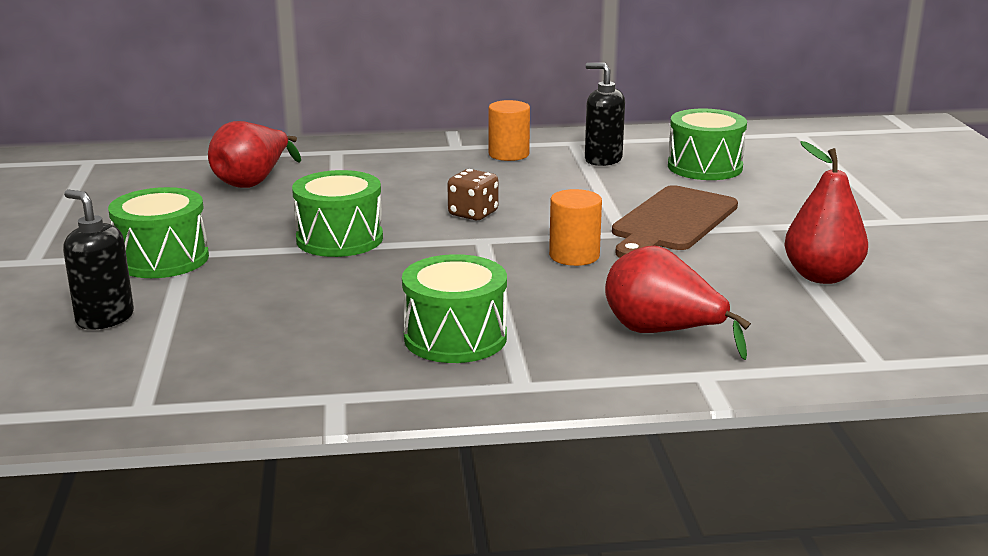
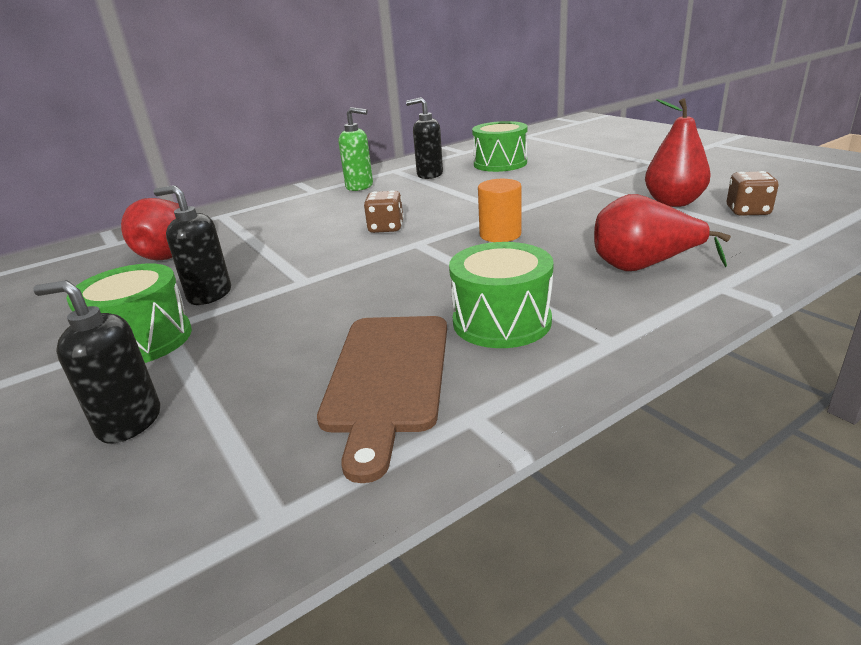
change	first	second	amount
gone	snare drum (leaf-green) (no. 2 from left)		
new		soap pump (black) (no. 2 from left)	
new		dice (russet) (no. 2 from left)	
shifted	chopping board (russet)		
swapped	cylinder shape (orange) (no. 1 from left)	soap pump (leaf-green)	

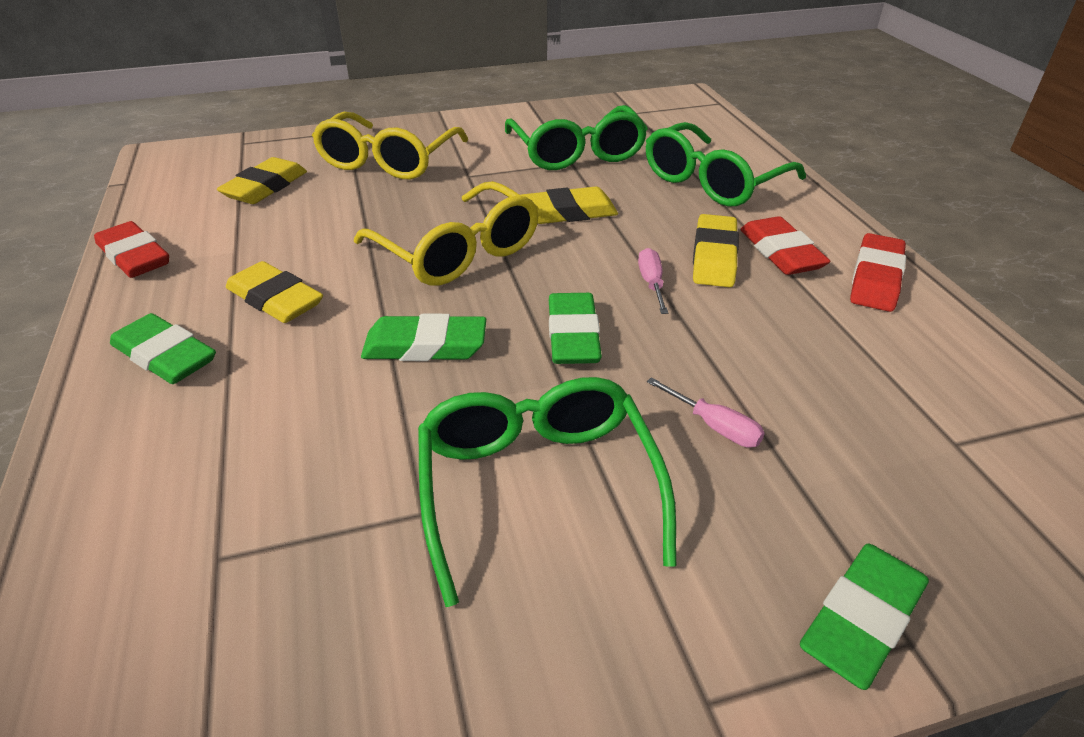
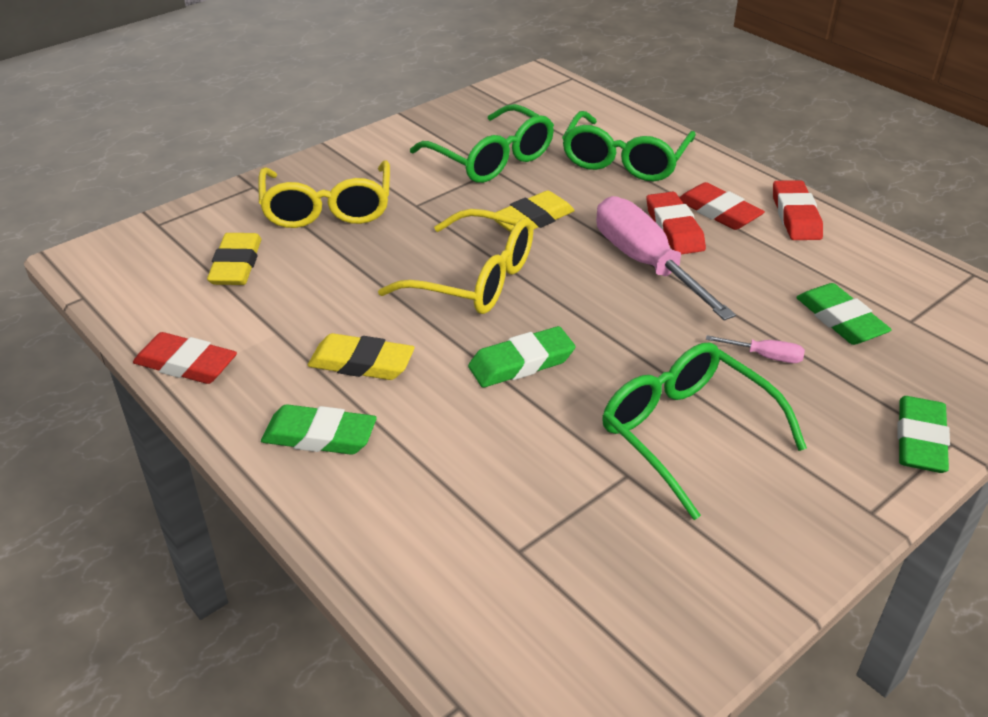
change	first	second	amount
shifted	eraser (leaf-green) (no. 3 from left)		
repainted	eraser (yellow) (no. 4 from left)	eraser (red) (no. 2 from left)	
scaled	flat screwdriver (pink) (no. 1 from left)		x2.39

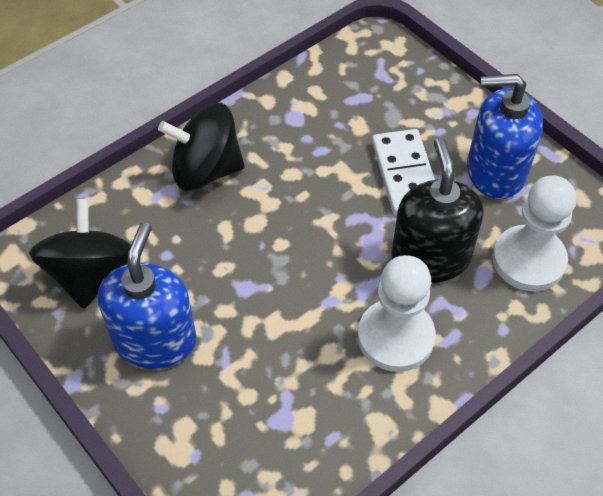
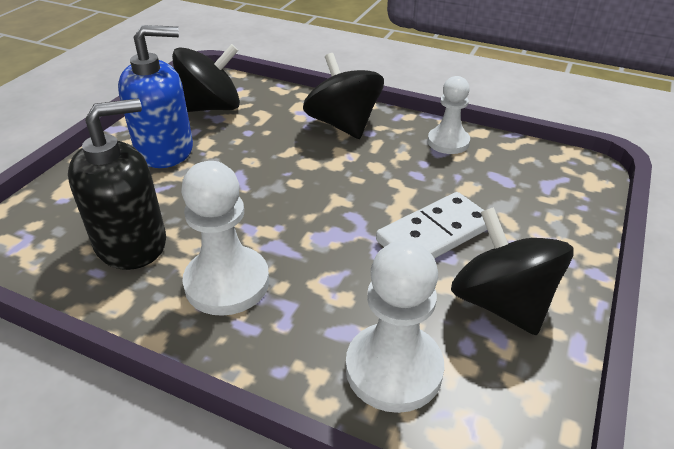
change	first	second	amount
new		game pawn (white) (no. 3 from left)	
shifted	soap pump (black)		
swapped	soap pump (blue) (no. 2 from left)	spinning top (black) (no. 3 from left)	

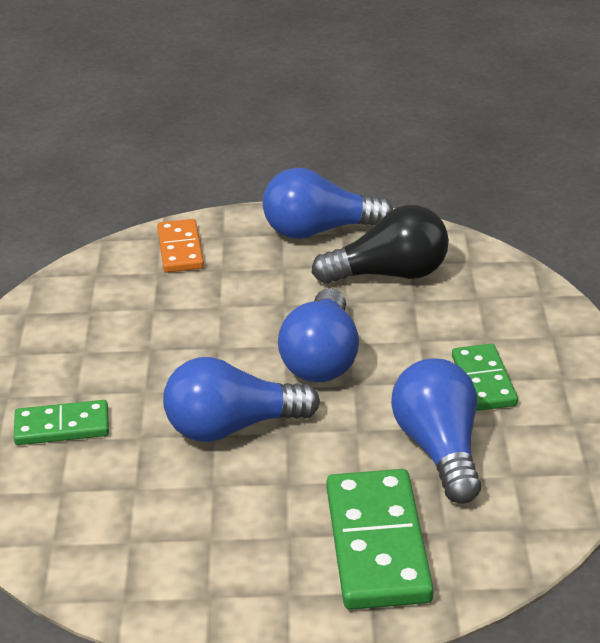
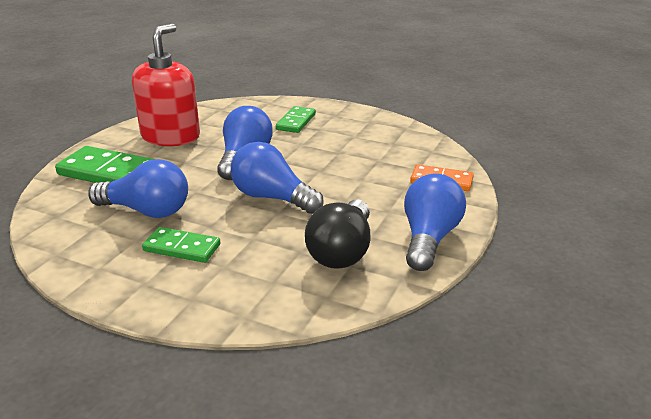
change	first	second	amount
new		soap pump (red)	

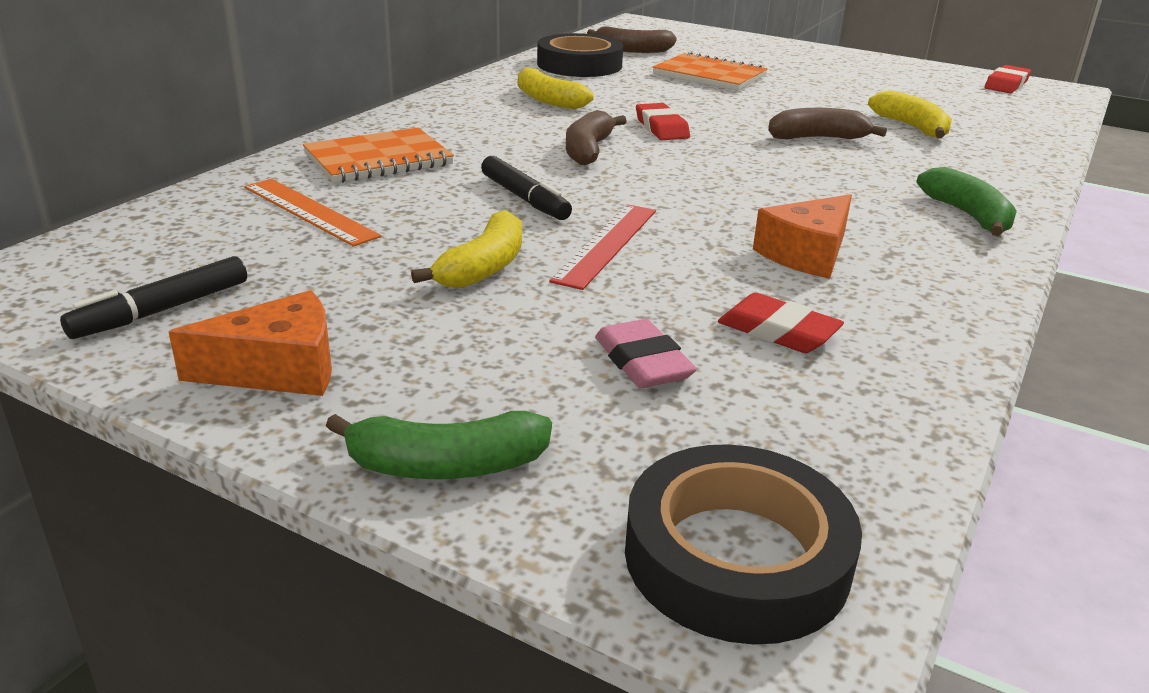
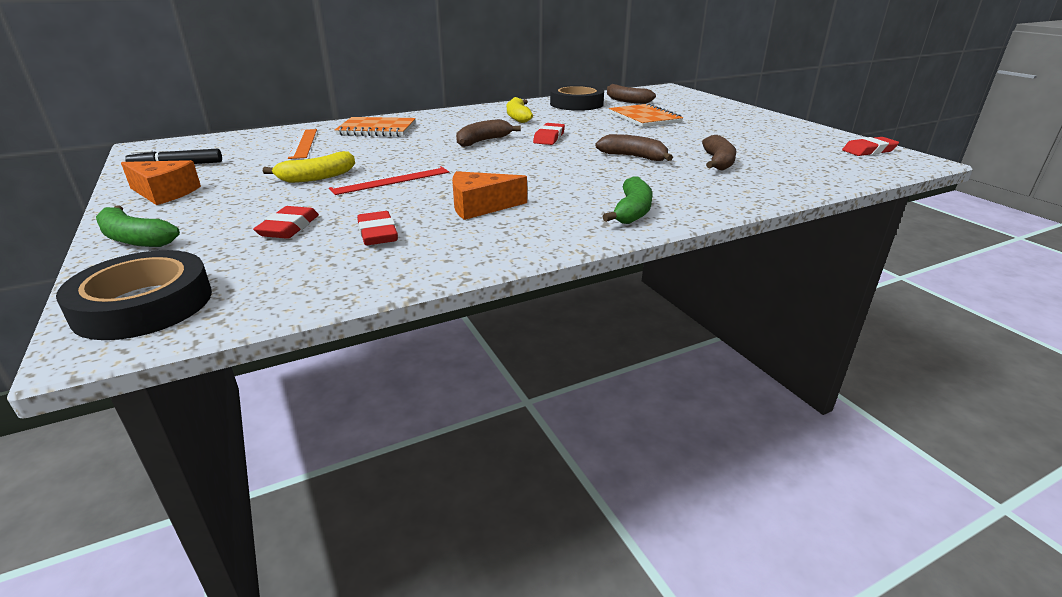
change	first	second	amount
gone	marker pen (black) (no. 2 from left)		
repainted	eraser (pink)	eraser (red) (no. 1 from left)	
repainted	banana fruit (yellow) (no. 3 from left)	banana fruit (russet) (no. 4 from left)	

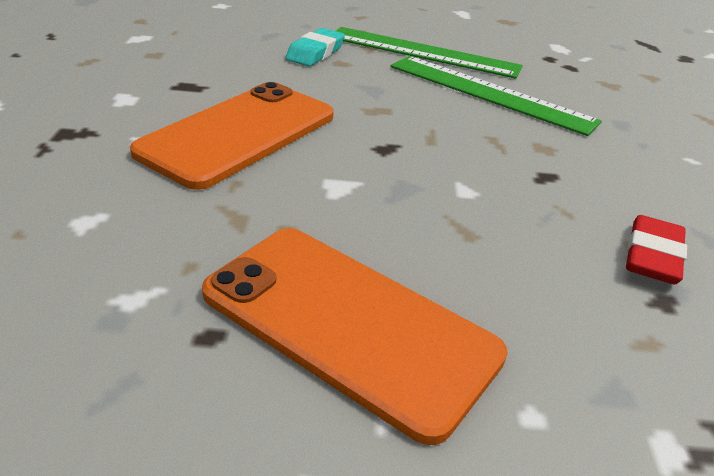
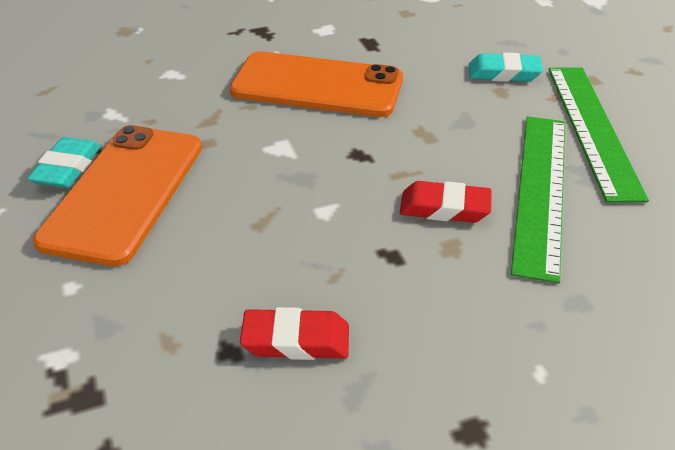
change	first	second	amount
new		eraser (turquoise) (no. 1 from left)	
new		eraser (red) (no. 2 from left)	

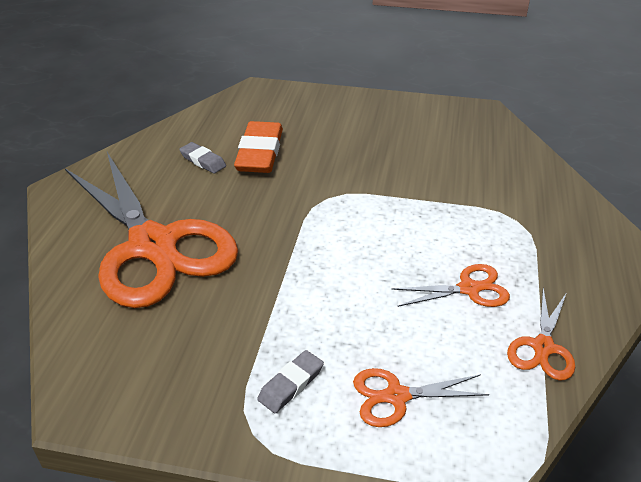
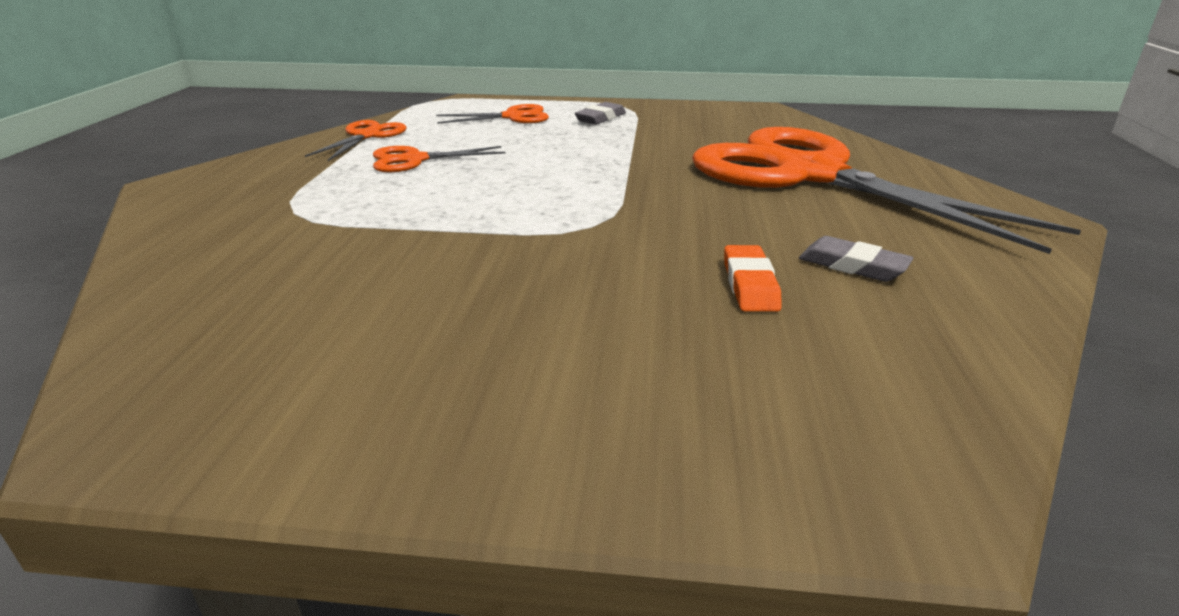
change	first	second	amount
scaled	eraser (orange)		x0.53

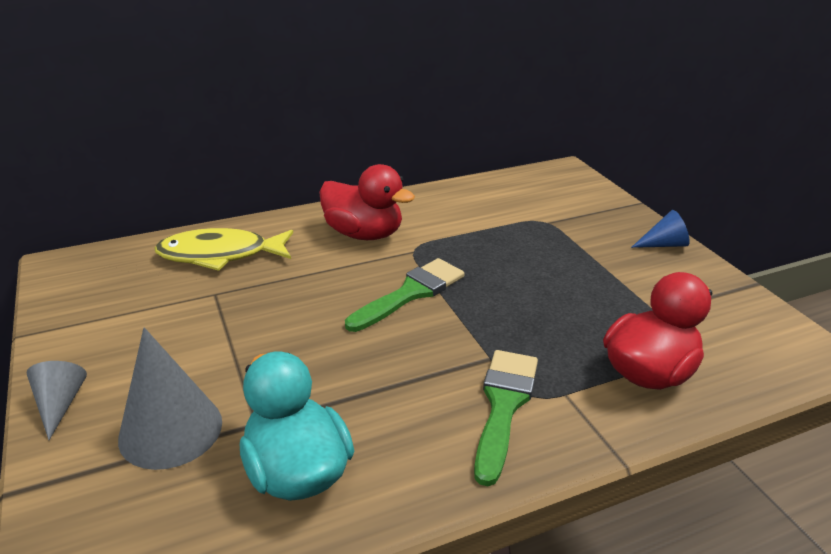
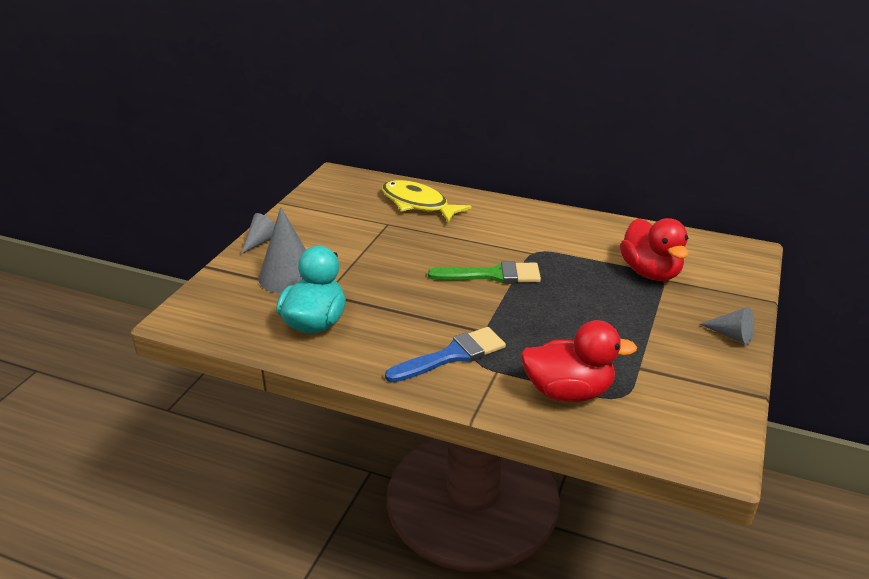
change	first	second	amount
shifted	toy duck (red) (no. 1 from left in the first image)	toy duck (red) (no. 2 from left)	
repainted	paintbrush (leaf-green) (no. 2 from left)	paintbrush (blue)	
repainted	cone (blue)	cone (ash-grey) (no. 3 from left)	

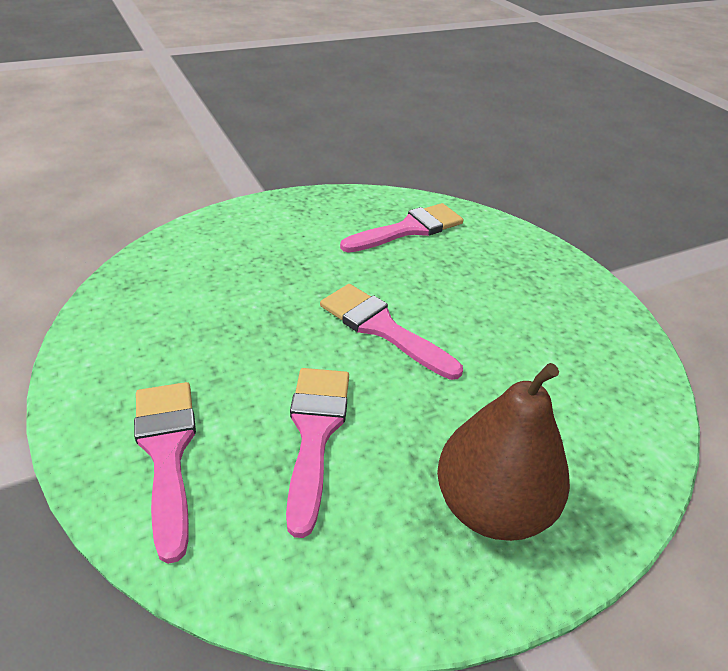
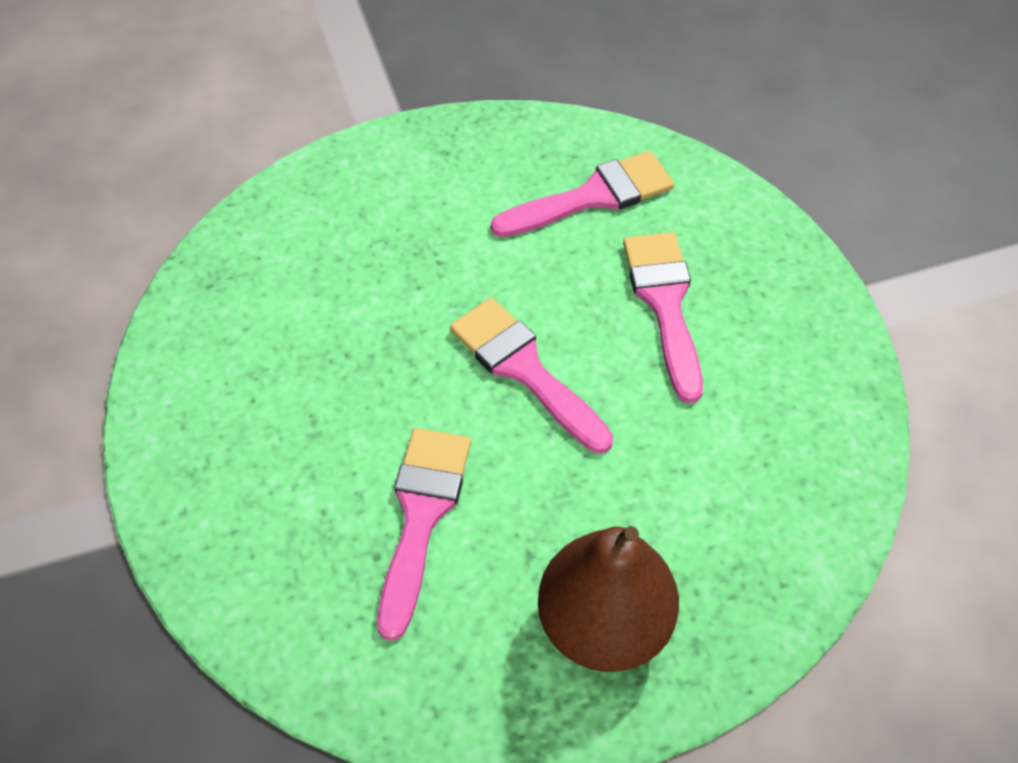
change	first	second	amount
shifted	paintbrush (pink) (no. 1 from left in the first image)	paintbrush (pink) (no. 4 from left)	

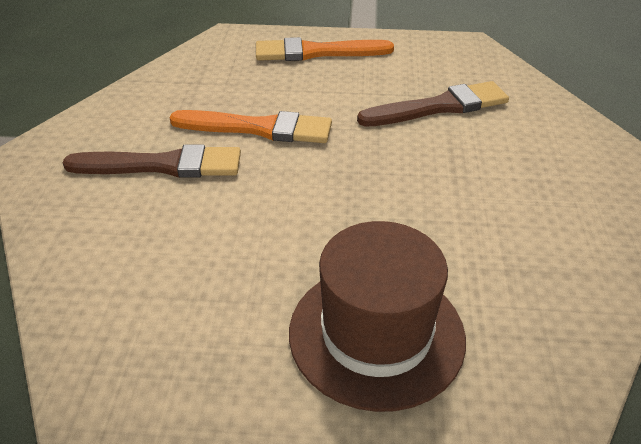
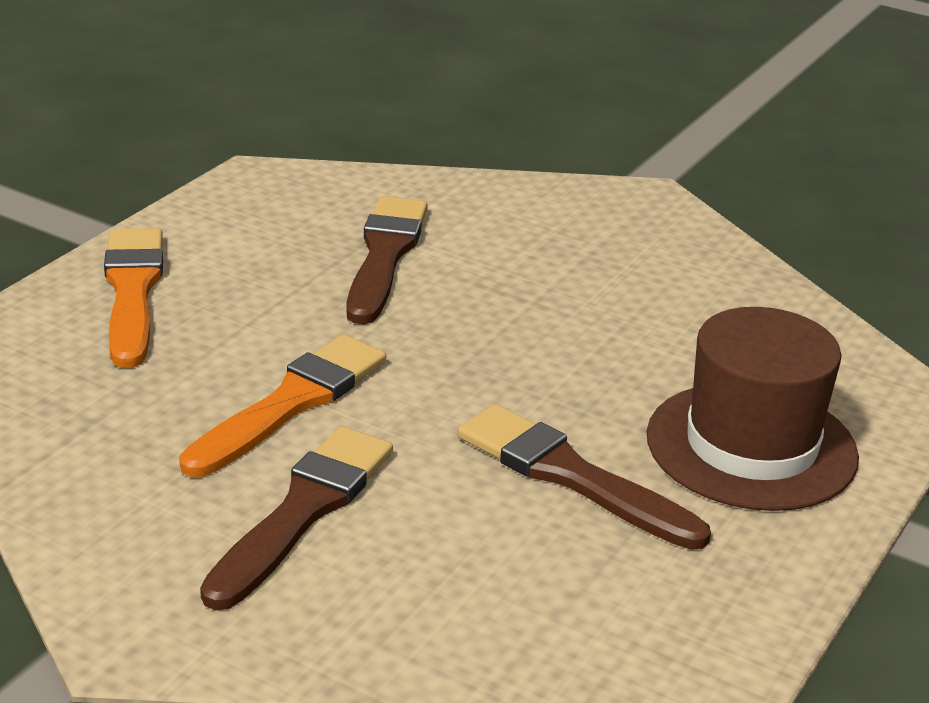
change	first	second	amount
new		paintbrush (russet) (no. 3 from left)	
rotated	paintbrush (orange) (no. 2 from left in the first image)	paintbrush (orange) (no. 1 from left)	150 degrees clockwise

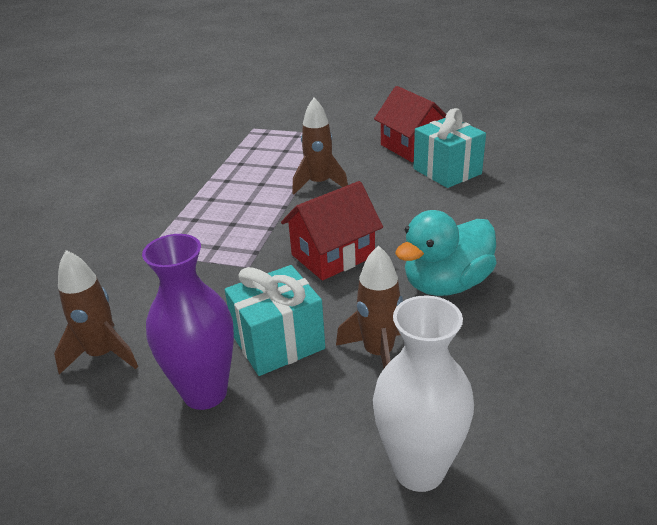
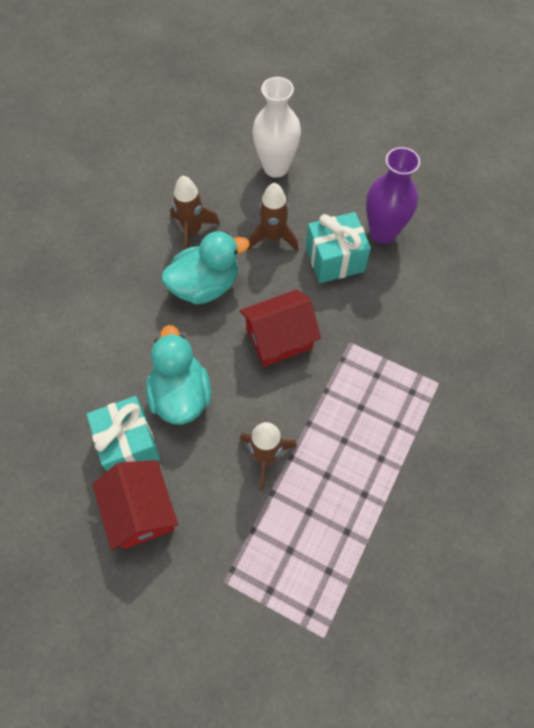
change	first	second	amount
new		toy duck (turquoise) (no. 1 from left)	
shifted	toy rocket (russet) (no. 1 from left)		

